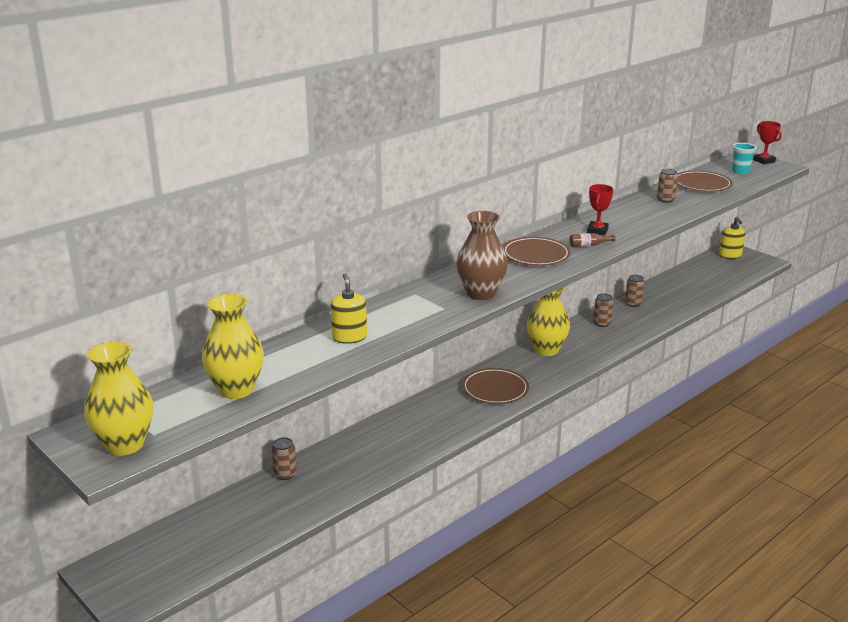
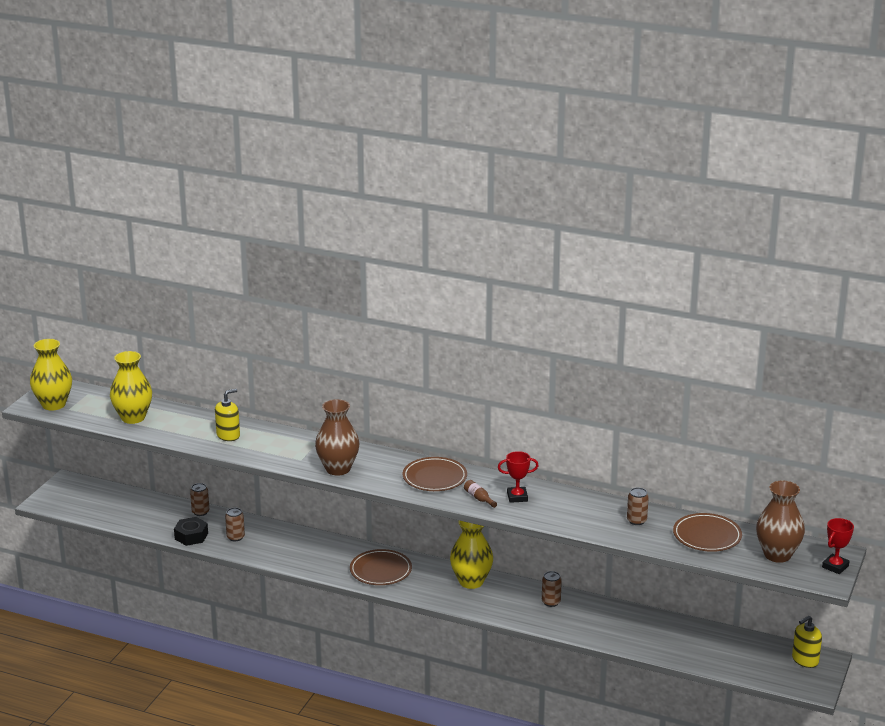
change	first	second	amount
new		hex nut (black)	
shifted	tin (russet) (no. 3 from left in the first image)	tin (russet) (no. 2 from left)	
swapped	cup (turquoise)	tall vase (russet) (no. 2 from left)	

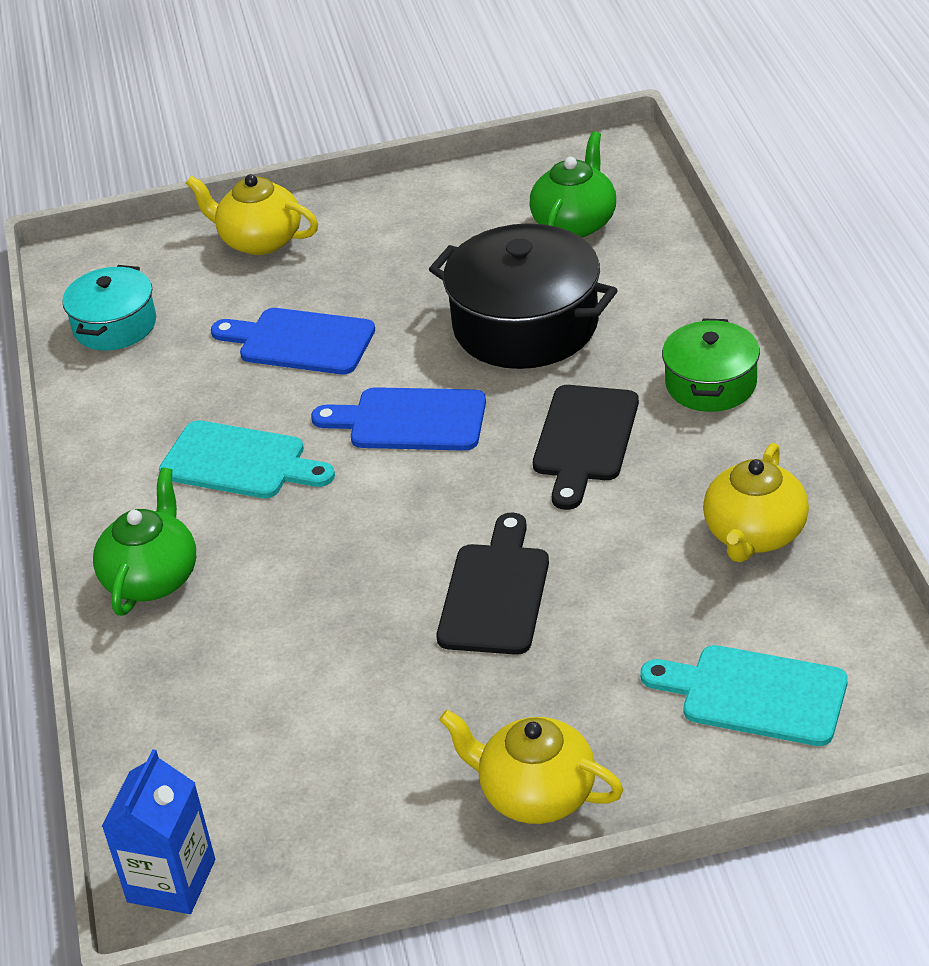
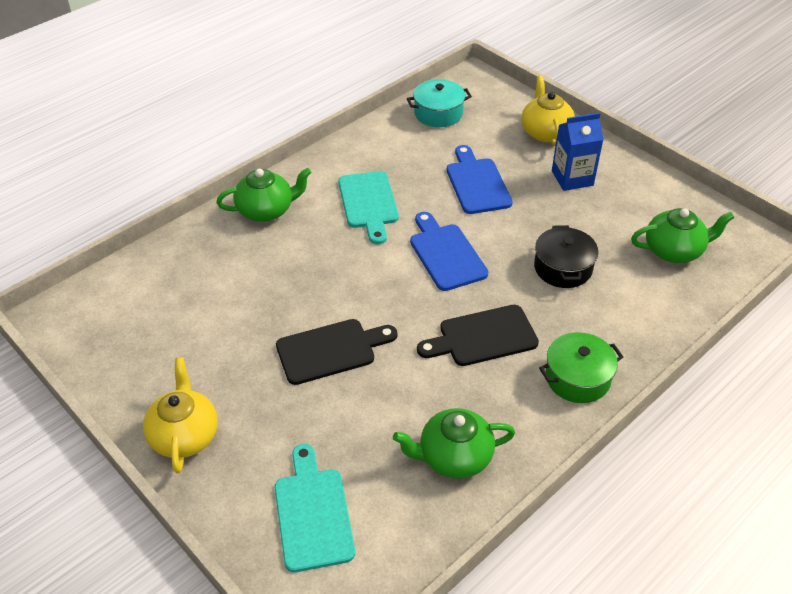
change	first	second	amount
shifted	milk carton (blue)		
repainted	tea pot (yellow) (no. 3 from left)	tea pot (leaf-green) (no. 2 from left)	
scaled	pot (black)		x0.60

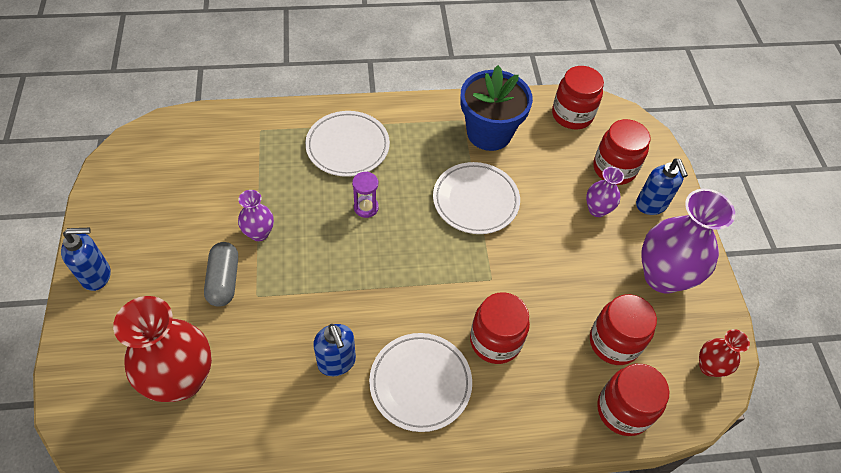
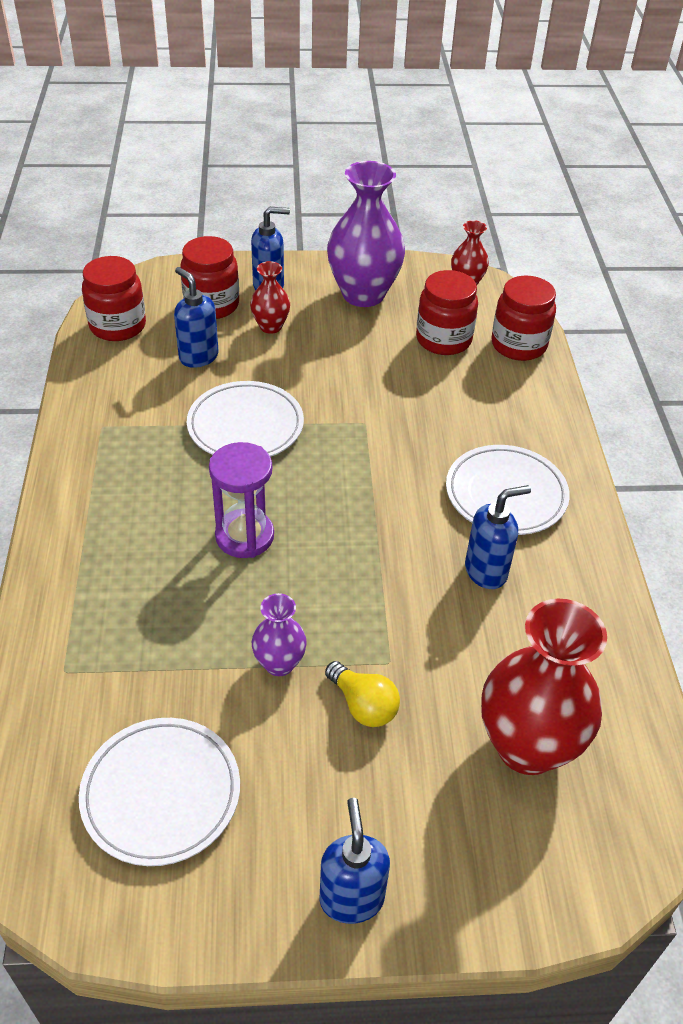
change	first	second	amount
gone	plant pot (blue)		
gone	preserve jar (red) (no. 1 from left)		
new		soap pump (blue) (no. 1 from left)	
shifted	flat dish (white) (no. 1 from left)		
swapped	pill shape (ash-grey)	light bulb (yellow)	
repainted	tall vase (violet) (no. 2 from left)	tall vase (red) (no. 1 from left)	
scaled	sandglass (violet)		x1.62

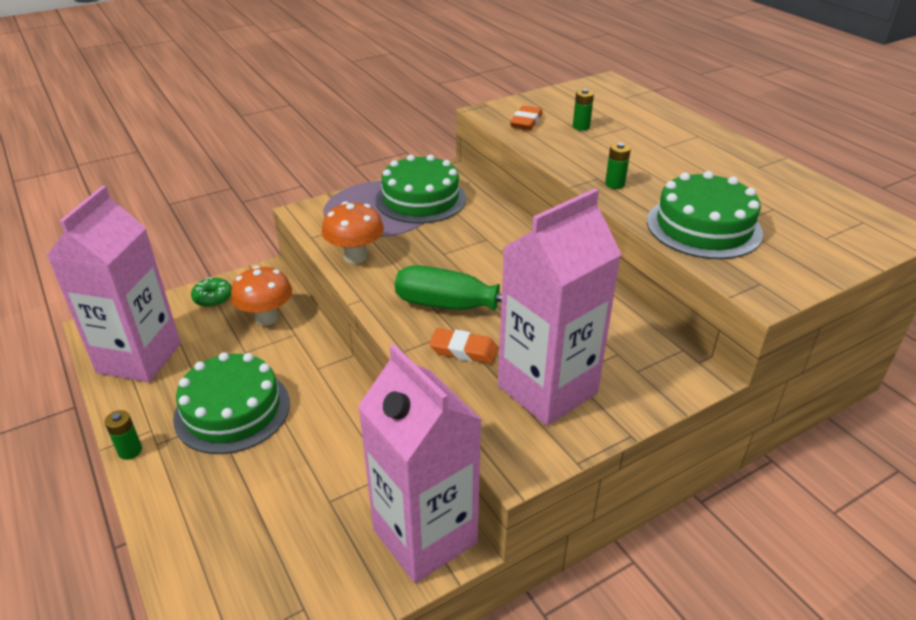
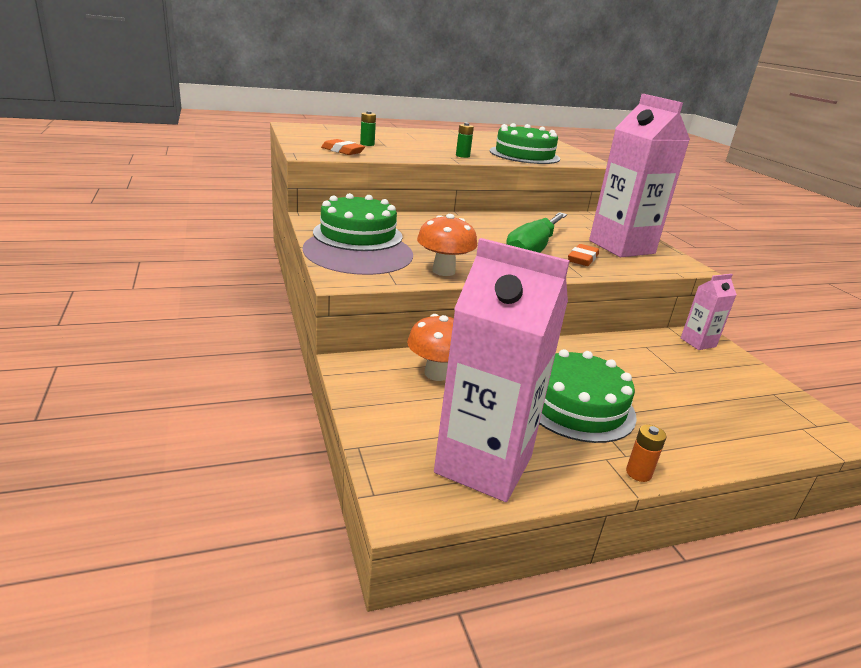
change	first	second	amount
gone	donut (leaf-green)		
repainted	battery (leaf-green) (no. 1 from left)	battery (orange)	
scaled	milk carton (pink) (no. 2 from left in the first image)	milk carton (pink) (no. 3 from left)	x0.48

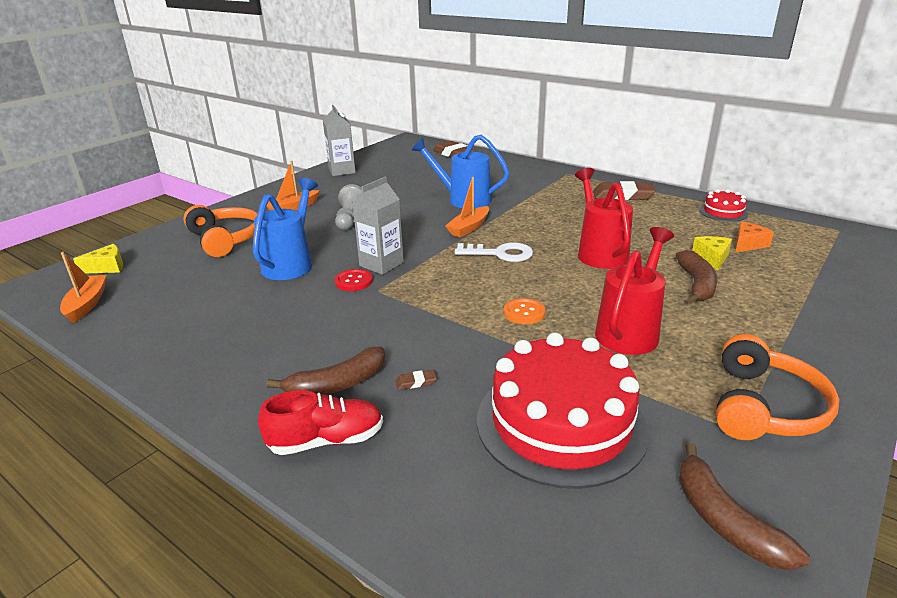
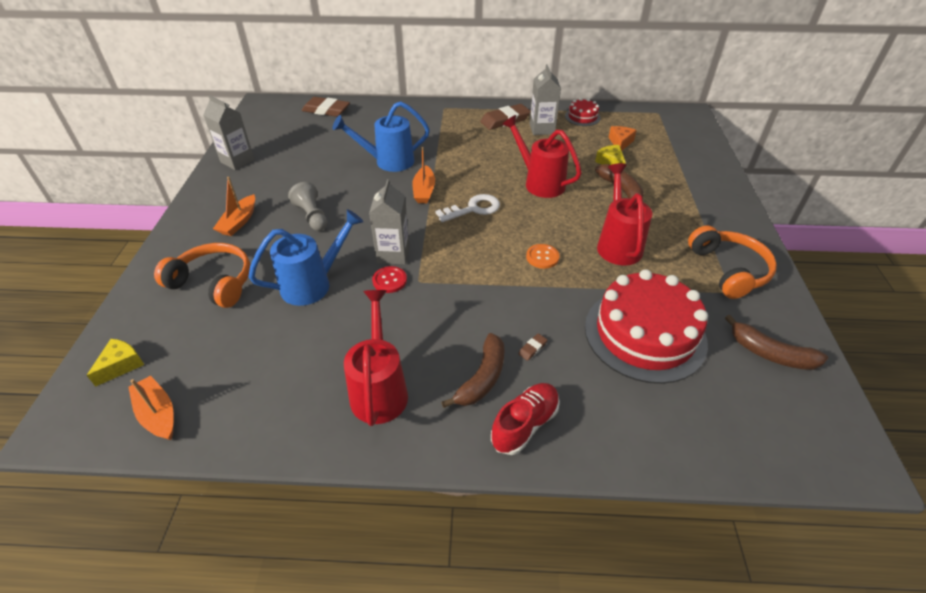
change	first	second	amount
new		watering can (red) (no. 1 from left)	
new		milk carton (ash-grey) (no. 3 from left)	
rotated	watering can (blue) (no. 1 from left)		75 degrees clockwise

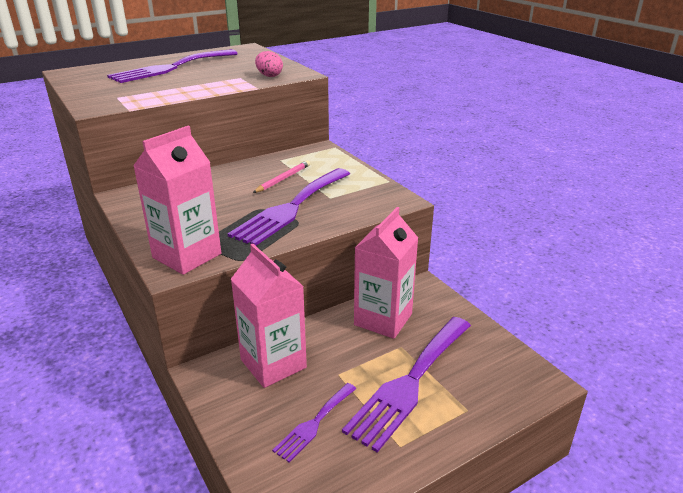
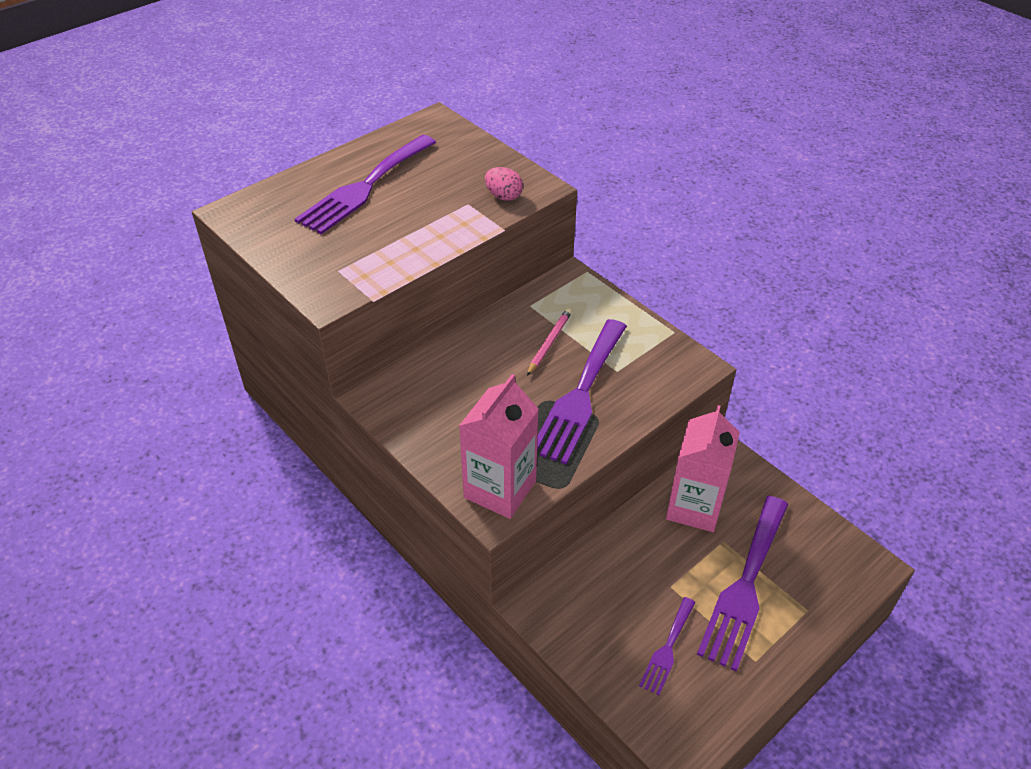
change	first	second	amount
gone	milk carton (pink) (no. 2 from left)		

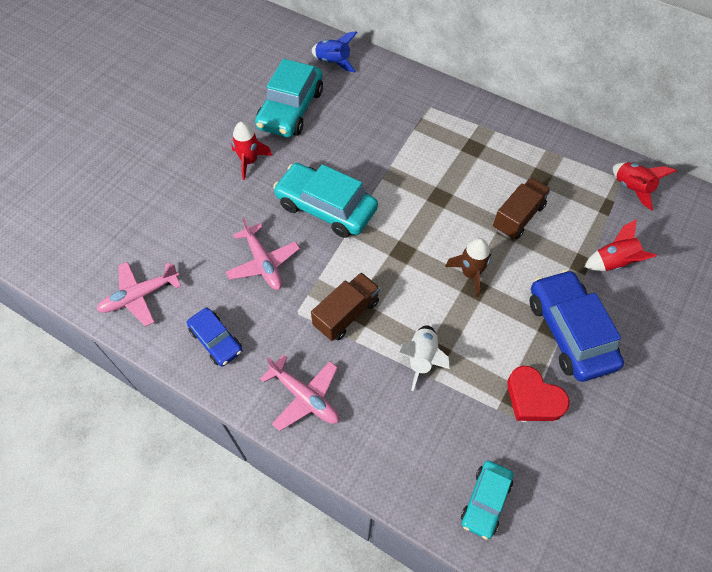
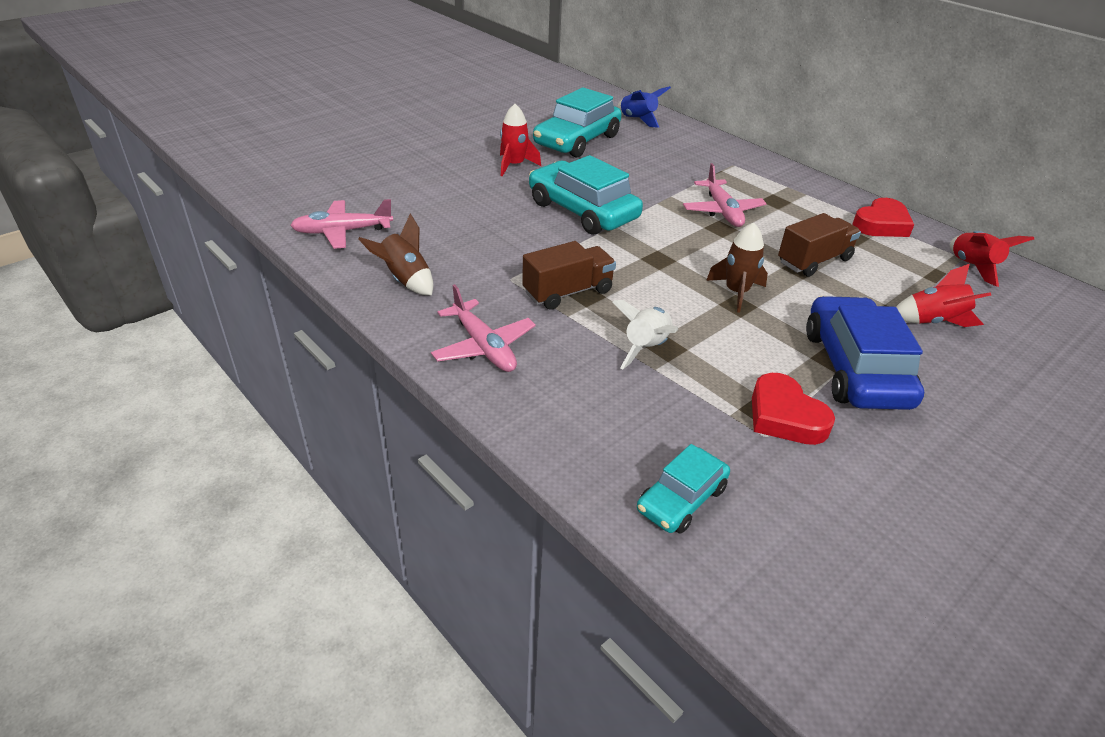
change	first	second	amount
new		heart (red) (no. 2 from left)	
shifted	toy plane (pink) (no. 2 from left in the first image)	toy plane (pink) (no. 3 from left)	
swapped	toy car (blue) (no. 1 from left)	toy rocket (russet) (no. 1 from left)	

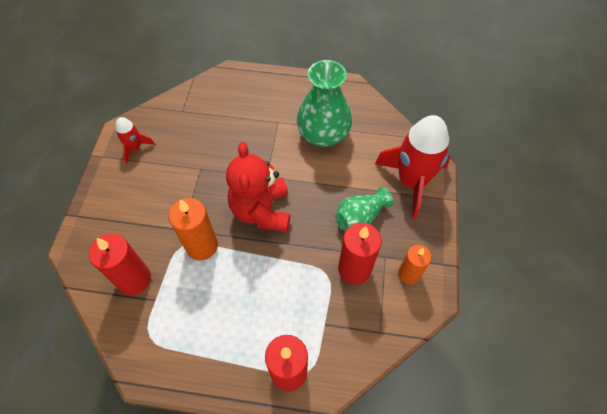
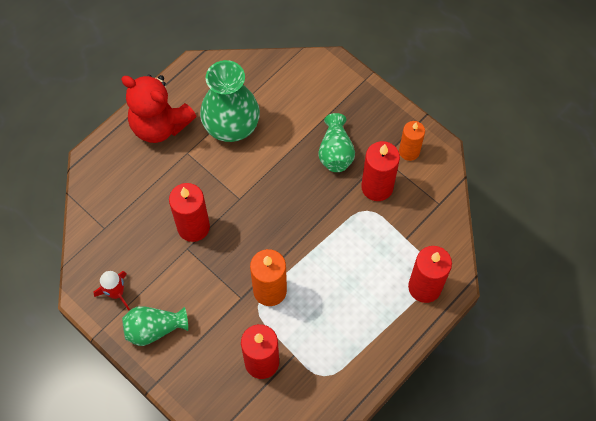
change	first	second	amount
gone	toy rocket (red) (no. 2 from left)		
new		tall vase (leaf-green) (no. 1 from left)	
new		wax candle (red) (no. 1 from left)	
shifted	stuffed bear (red)		

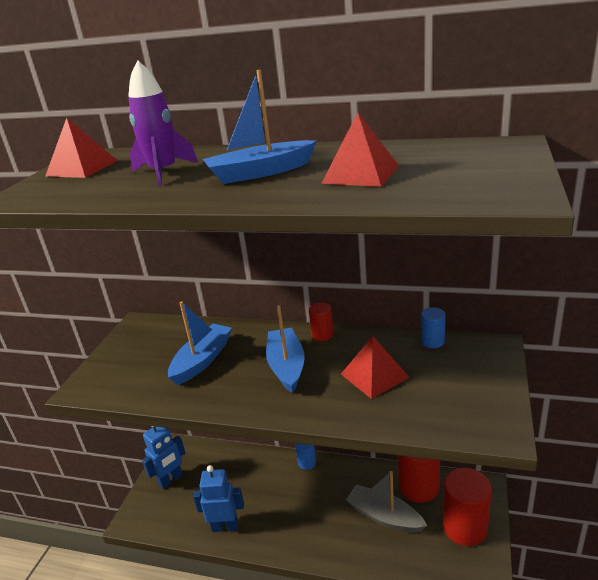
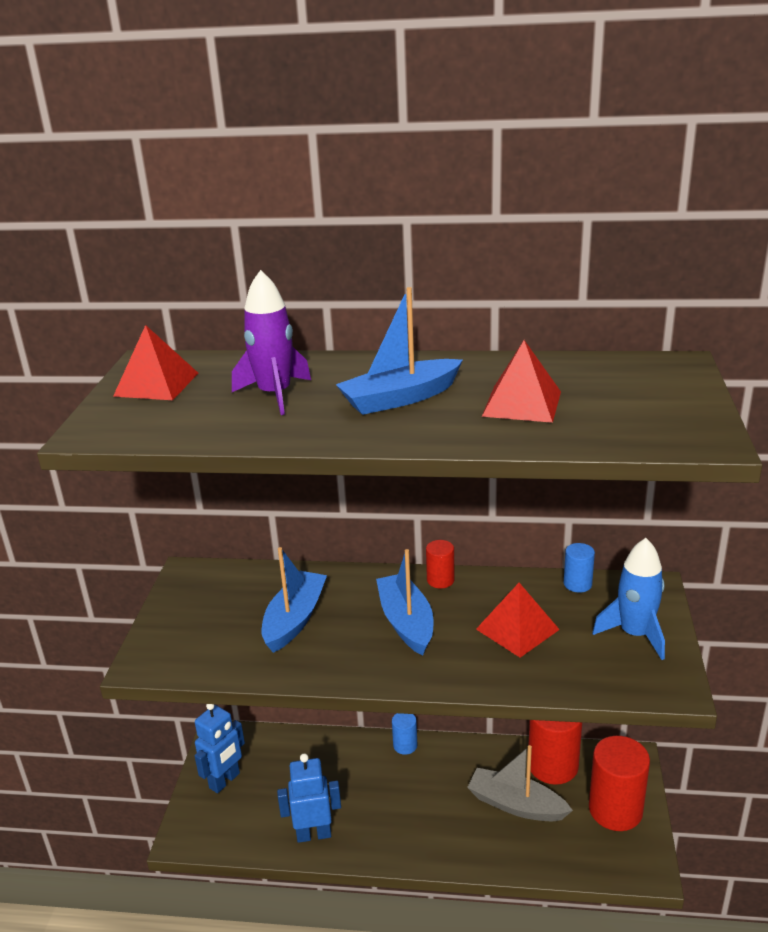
change	first	second	amount
new		toy rocket (blue)	

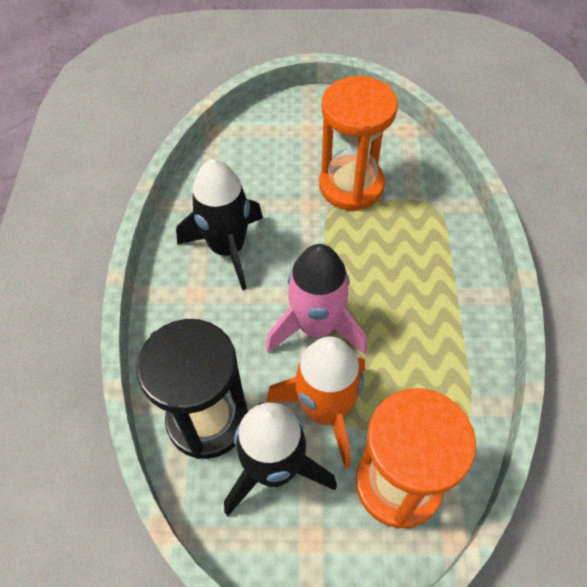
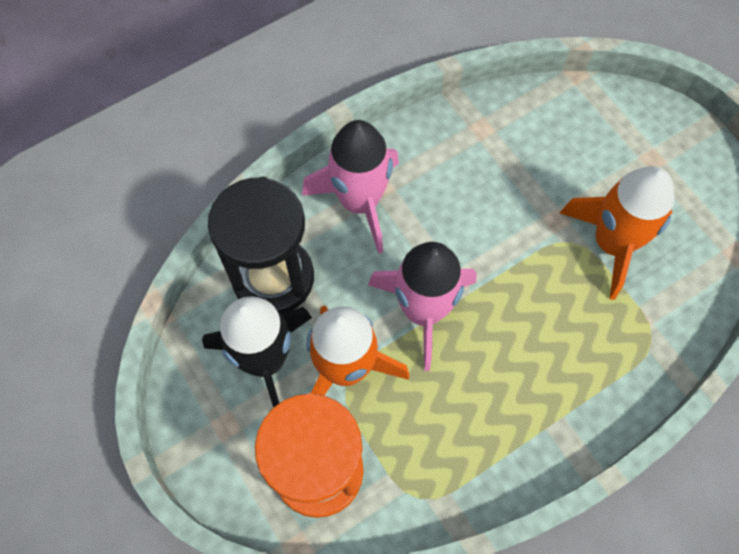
change	first	second	amount
gone	toy rocket (black) (no. 1 from left)		
new		toy rocket (pink) (no. 1 from left)	
swapped	sandglass (orange) (no. 1 from left)	toy rocket (orange) (no. 2 from left)	

